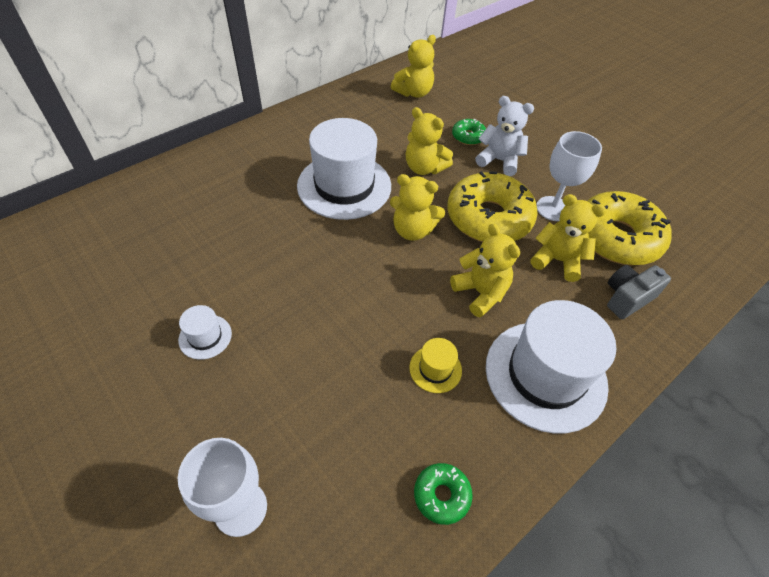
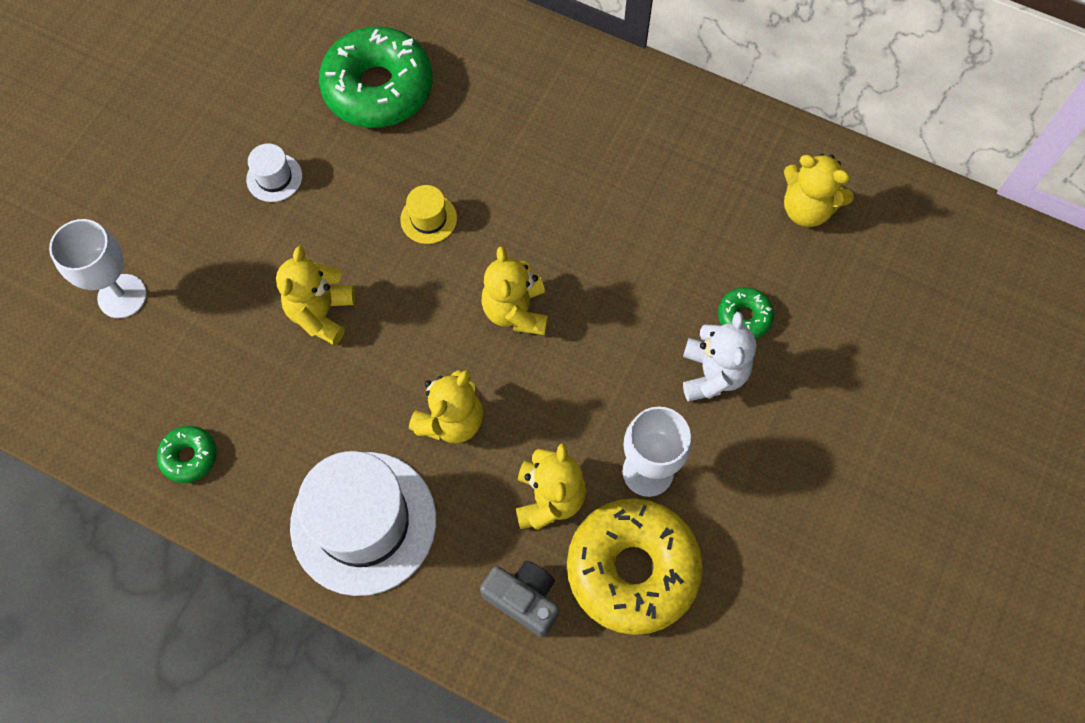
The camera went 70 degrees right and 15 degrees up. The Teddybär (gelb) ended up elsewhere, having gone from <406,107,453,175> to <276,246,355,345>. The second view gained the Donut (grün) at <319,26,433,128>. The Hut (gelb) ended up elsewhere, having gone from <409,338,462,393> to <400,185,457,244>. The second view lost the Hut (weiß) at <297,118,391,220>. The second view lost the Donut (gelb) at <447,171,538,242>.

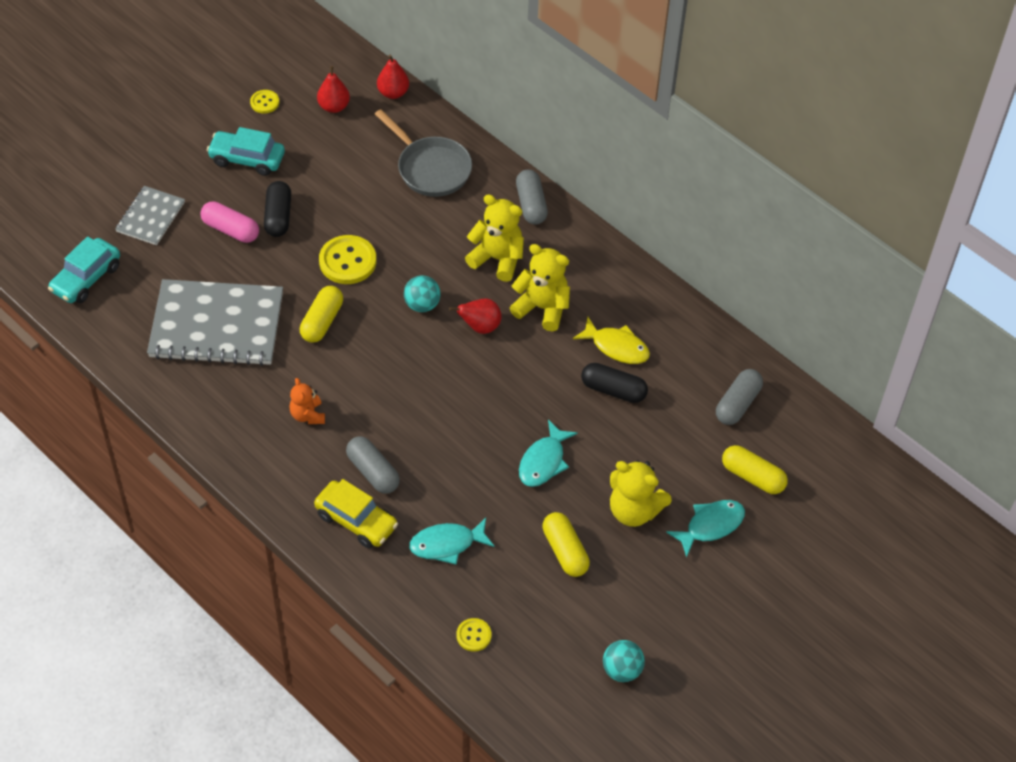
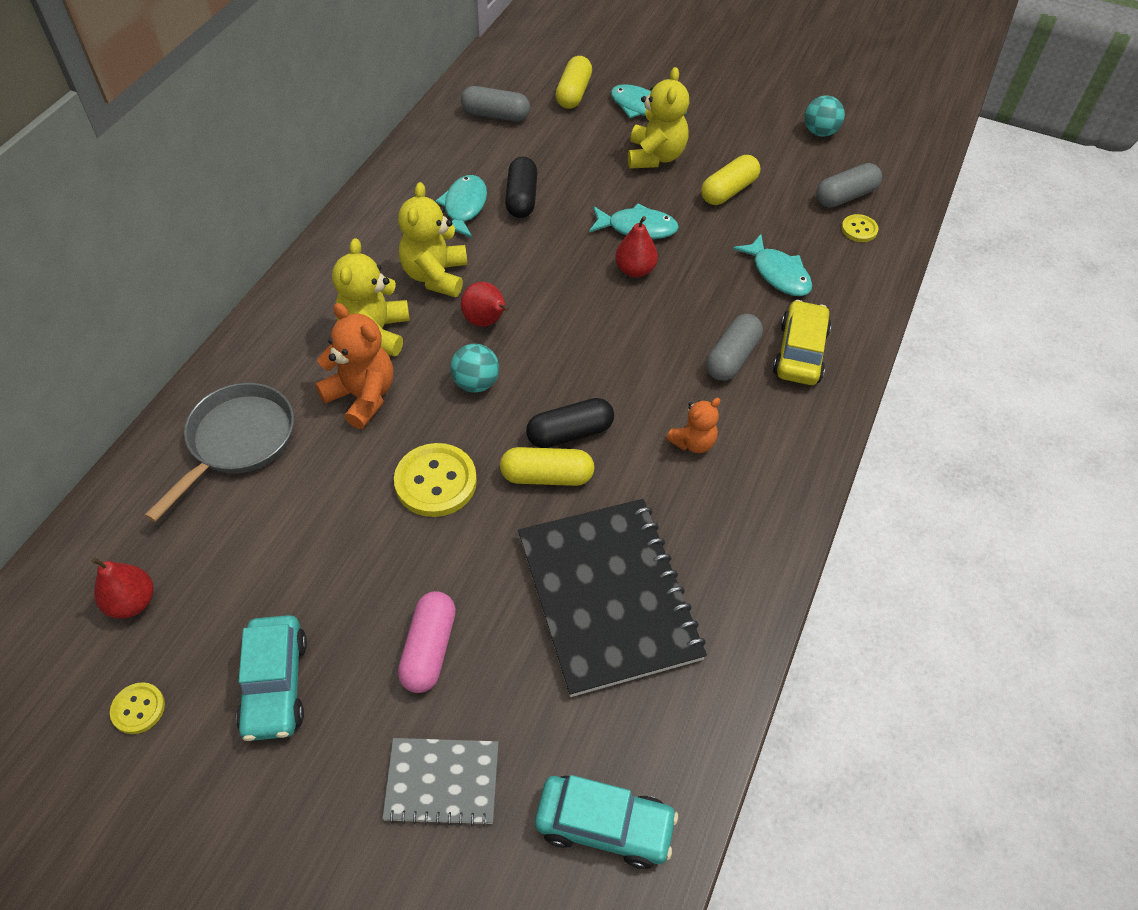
The camera went 110 degrees left and 0 degrees up. The second view gained the Teddybär (orange) at <315,303,393,429>. What was the Fisch (gelb) at <573,317,650,364> turned into the Fisch (türkis) at <435,175,487,238>. What was the Notizbuch (grau) at <147,279,283,366> turned into the Notizbuch (schwarz) at <518,499,707,697>. The Kapsel (schwarz) ended up elsewhere, having gone from <264,181,291,237> to <526,398,614,448>. The Birne (rot) ended up elsewhere, having gone from <377,55,409,99> to <615,216,658,277>. The Kapsel (grau) ended up elsewhere, having gone from <516,170,548,225> to <816,163,882,208>.

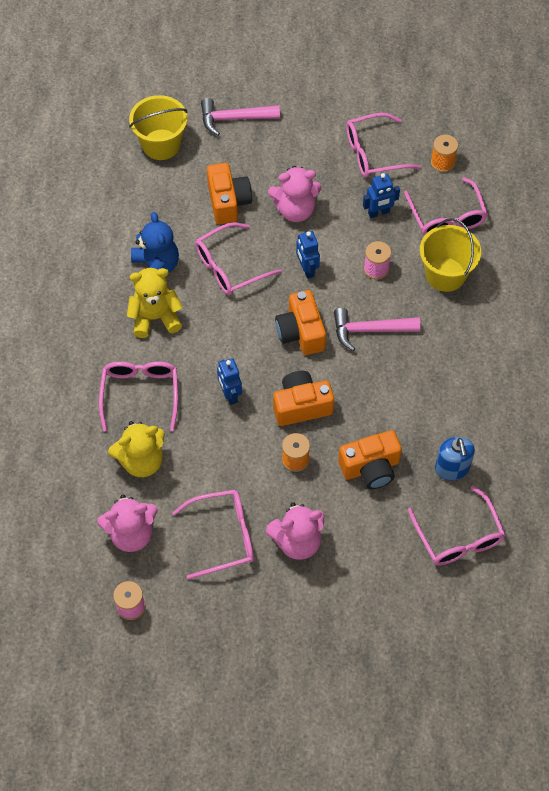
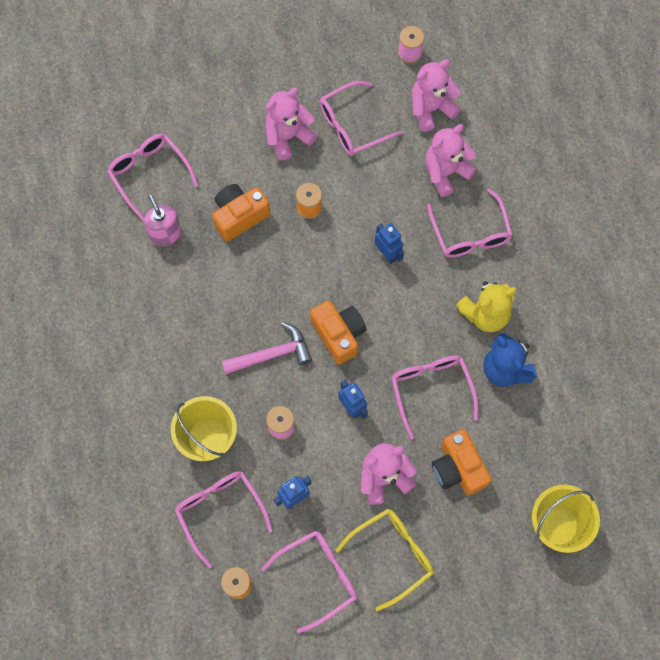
The camera went 165 degrees right and 10 degrees up. What was the Seifenspender (blau) at <435,437,475,480> turned into the Seifenspender (rosa) at <144,194,182,246>. The second view gained the Brille (gelb) at <336,509,434,611>. The Brille (rosa) at <195,222,282,295> ended up facing another way, 60 degrees counterclockwise from before. What was the Teddybär (gelb) at <108,421,165,477> turned into the Teddybär (rosa) at <425,124,477,197>. The second view lost the Hammer (rosa) at <201,98,280,136>. The second view lost the Kamera (orange) at <273,371,334,426>.

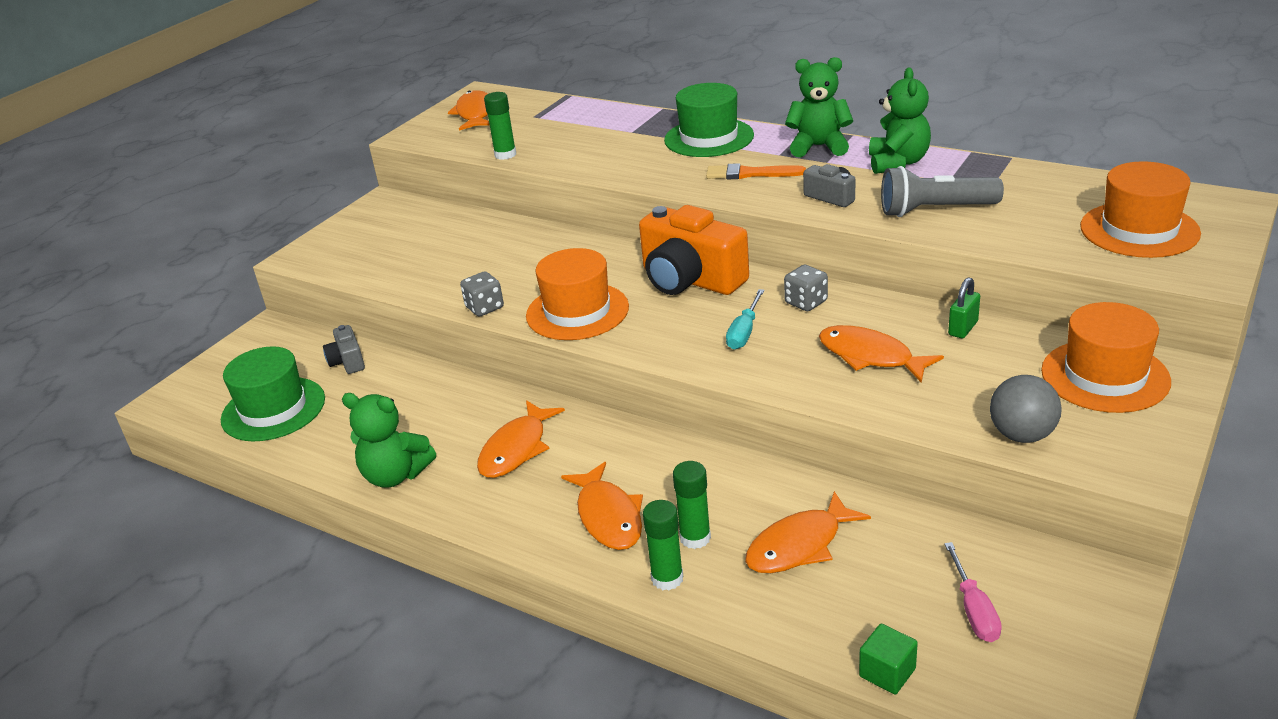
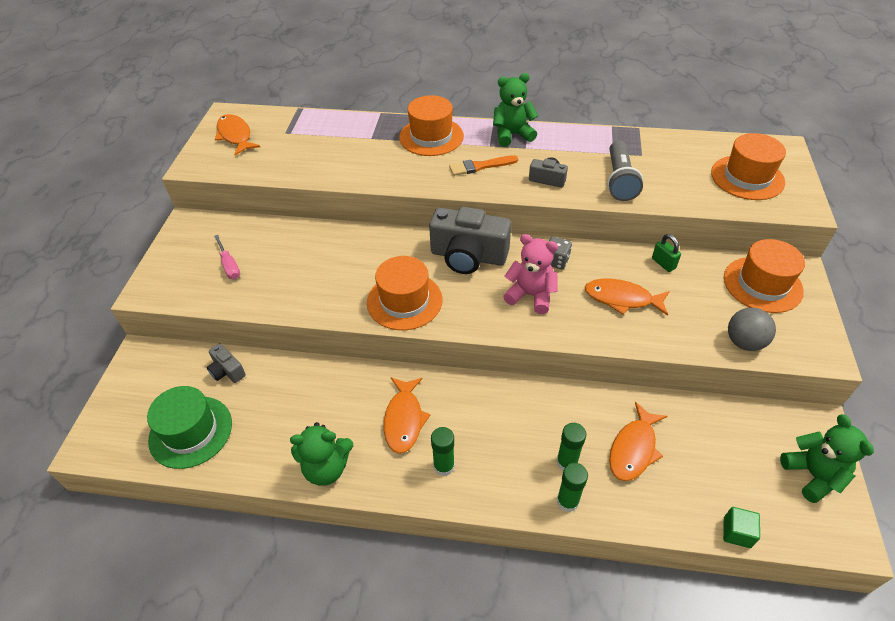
The camera went 25 degrees left and 15 degrees up. The Schraubenzieher (rosa) ended up elsewhere, having gone from <944,542,1002,642> to <214,235,240,279>. What was the Hut (grün) at <664,83,754,157> turned into the Hut (orange) at <399,95,464,156>. What was the Kamera (orange) at <639,205,749,295> turned into the Kamera (grau) at <429,207,511,274>. The Klebestift (grün) ended up elsewhere, having gone from <484,92,516,160> to <431,427,455,476>. Where the Schraubenzieher (türkis) stood at <726,289,765,350>, the Teddybär (rosa) came to stand at <503,234,558,314>. The Taschenlampe (grau) at <881,166,1004,217> ended up facing another way, 60 degrees counterclockwise from before. The Vorhängeschloss (grün) at <948,277,980,338> ended up facing another way, 45 degrees counterclockwise from before. The Teddybär (grün) ended up elsewhere, having gone from <869,67,931,174> to <780,414,874,503>. The second view lost the Spielwürfel (grau) at <460,271,504,317>. The second view lost the Fisch (orange) at <561,462,643,550>.

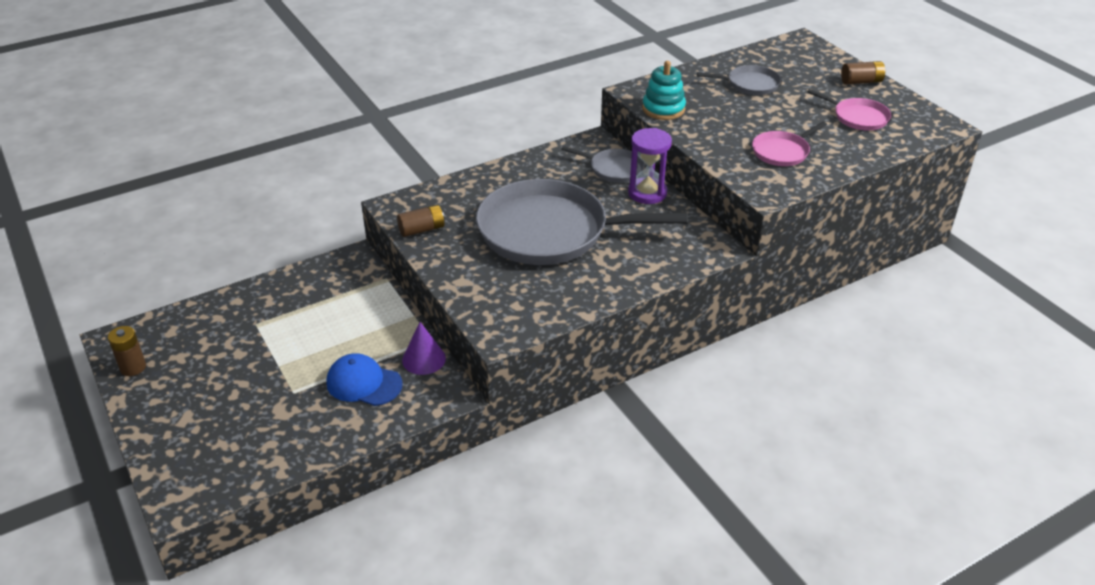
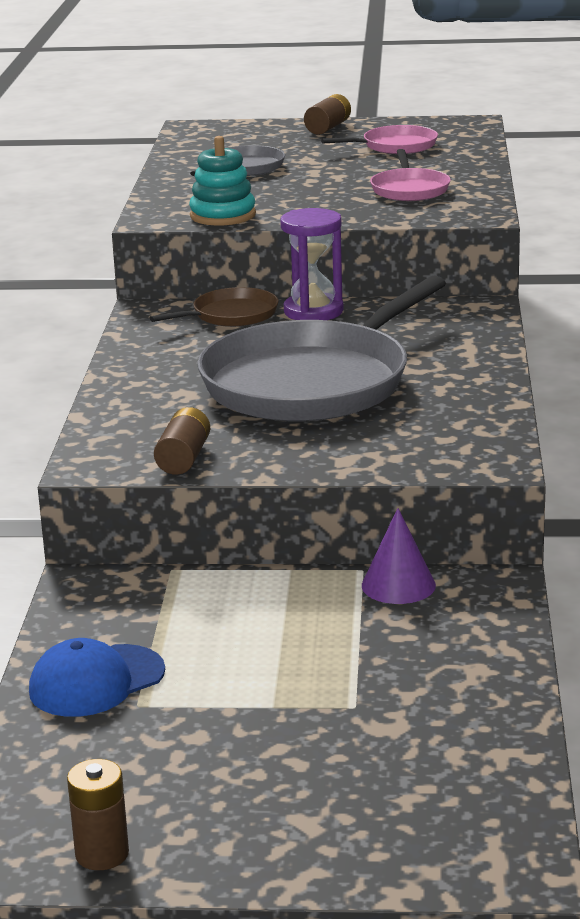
The camera went 55 degrees left and 15 degrees down. The Kappe (blau) ended up elsewhere, having gone from <326,353,403,406> to <29,638,165,717>. What was the Pfanne (grau) at <561,146,645,183> turned into the Pfanne (braun) at <150,287,279,327>.

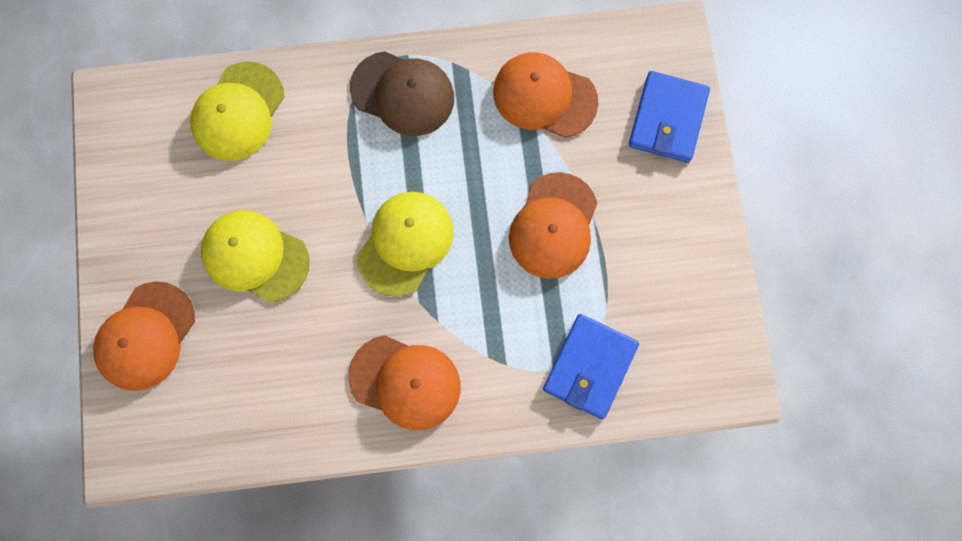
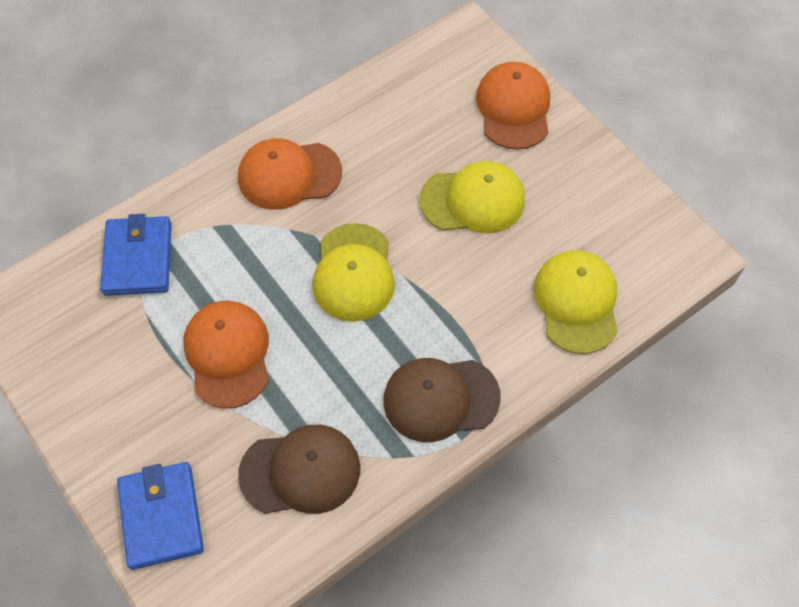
The camera went 150 degrees right and 15 degrees down. What was the Kappe (orange) at <493,52,598,138> turned into the Kappe (braun) at <238,425,360,514>.

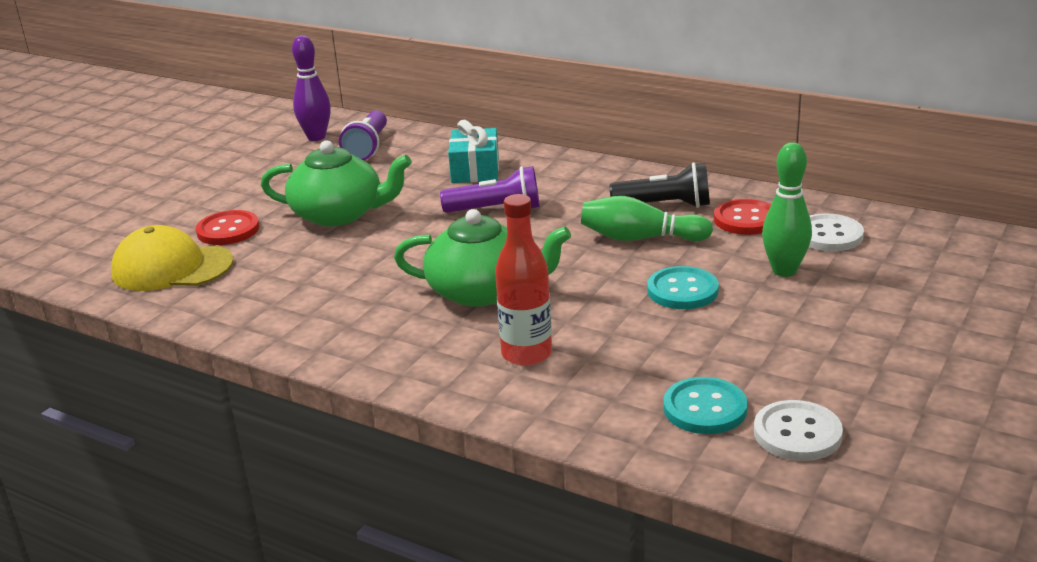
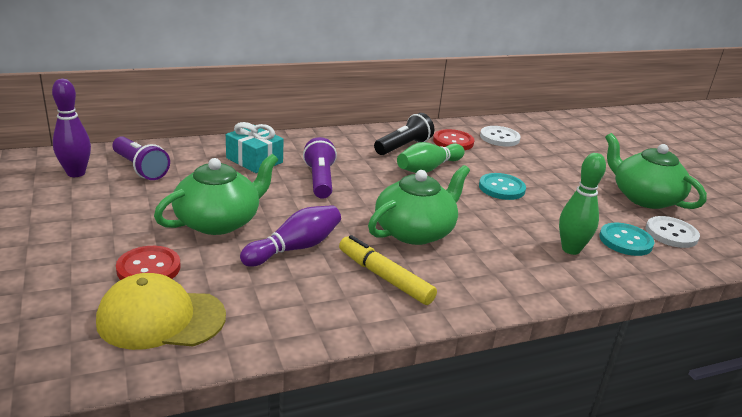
The camera went 55 degrees left and 0 degrees up. The Kappe (gelb) at <111,225,234,291> ended up facing another way, 45 degrees clockwise from before. The second view gained the Bowlingkegel (lila) at <240,205,341,267>. The Taschenlampe (lila) at <440,166,540,213> ended up facing another way, 45 degrees counterclockwise from before. The second view gained the Filzstift (gelb) at <339,235,437,305>. The Bowlingkegel (grün) ended up elsewhere, having gone from <762,142,812,277> to <559,153,606,255>. The second view gained the Teekanne (grün) at <605,133,707,209>. The second view lost the Flasche (rot) at <495,194,552,366>.

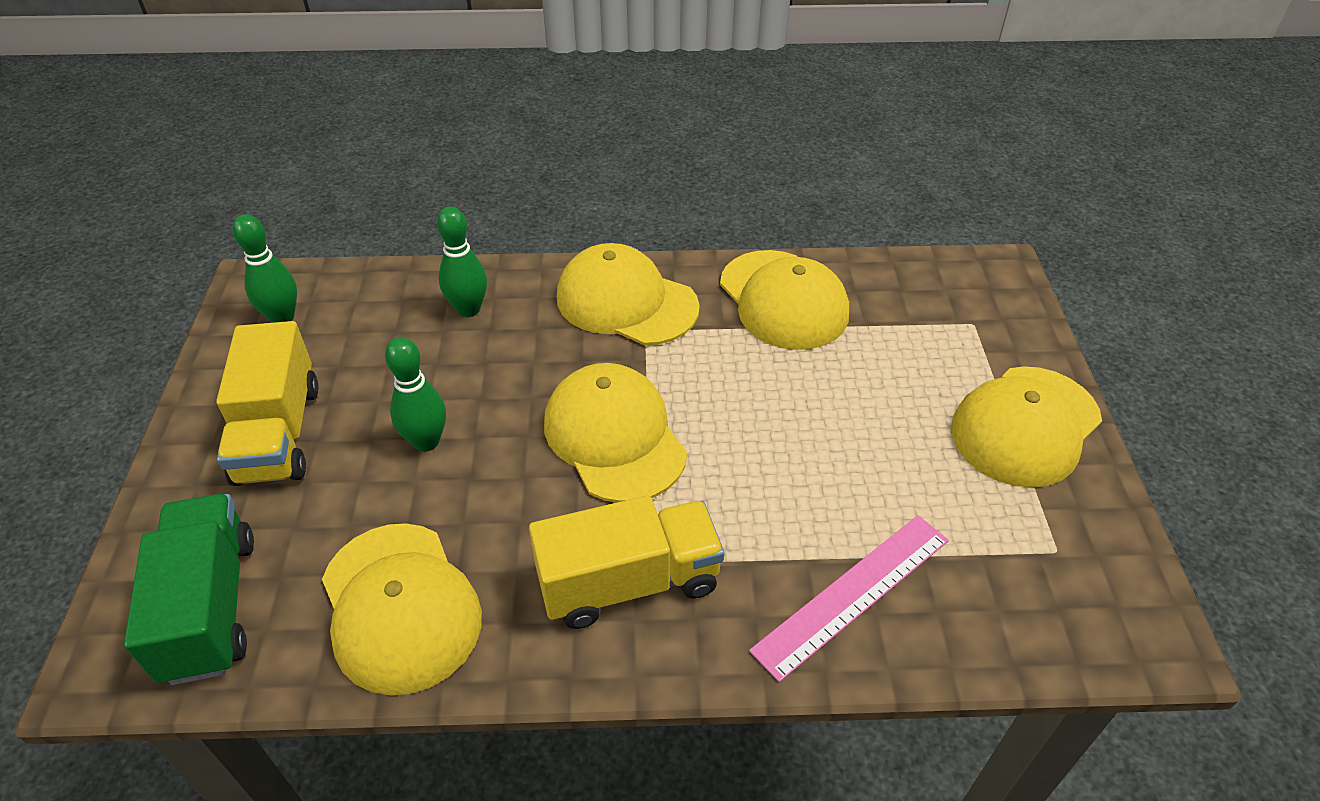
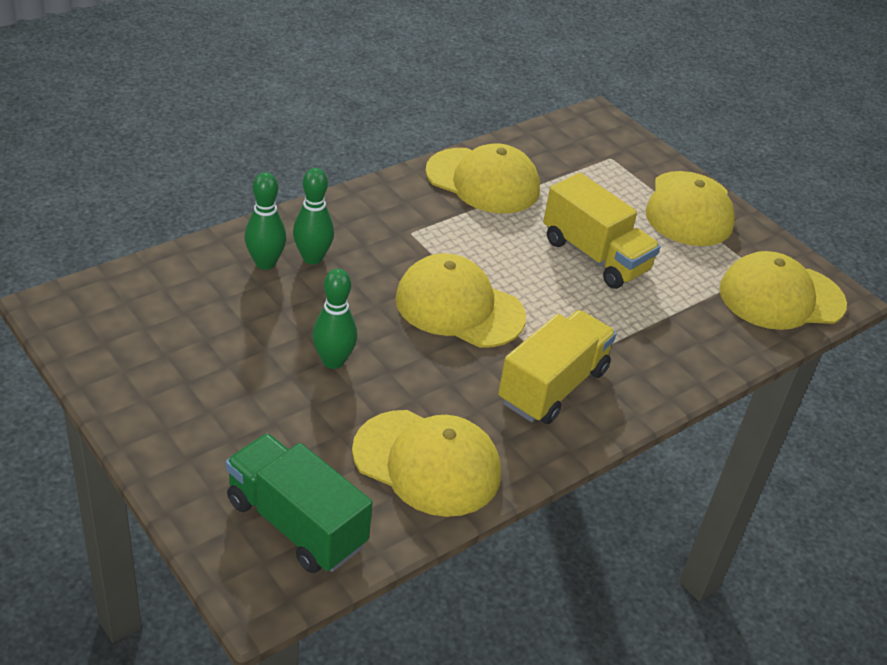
The camera went 40 degrees left and 5 degrees down. The Bowlingkegel (grün) ended up elsewhere, having gone from <232,214,297,323> to <293,168,334,265>. The Lastwagen (gelb) ended up elsewhere, having gone from <216,321,319,486> to <543,173,660,289>. The Kappe (gelb) ended up elsewhere, having gone from <557,243,699,346> to <719,251,847,330>. The second view lost the Lineal (rosa) at <749,515,949,682>.

